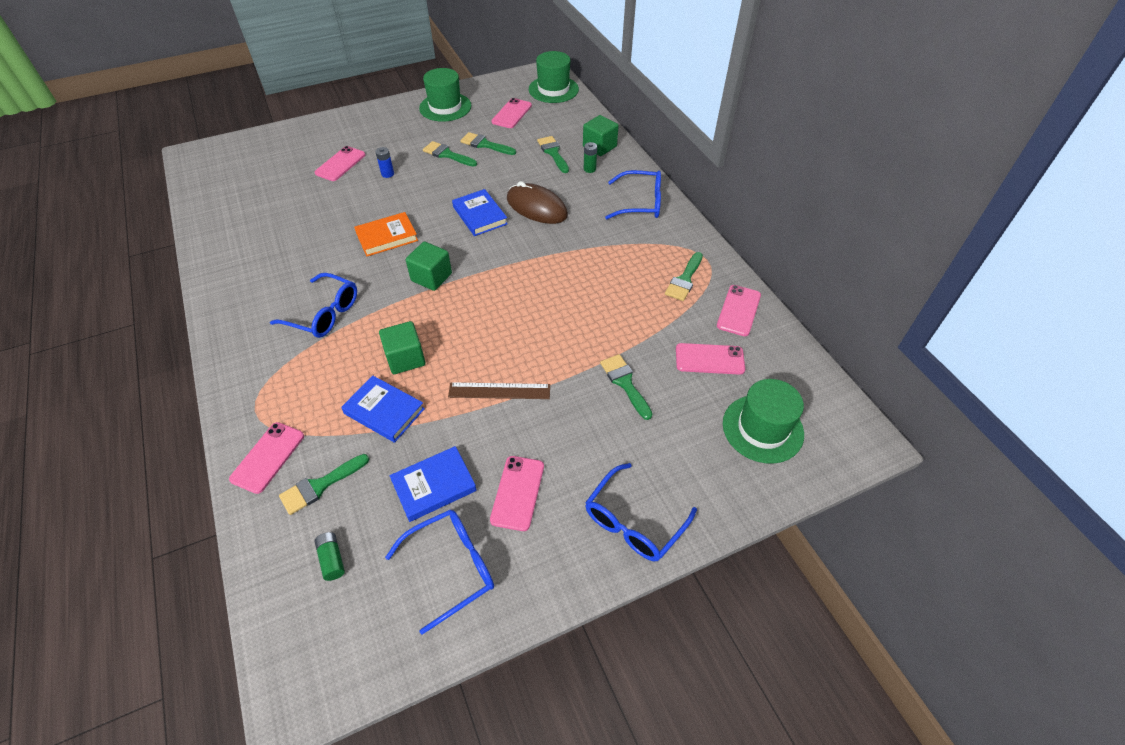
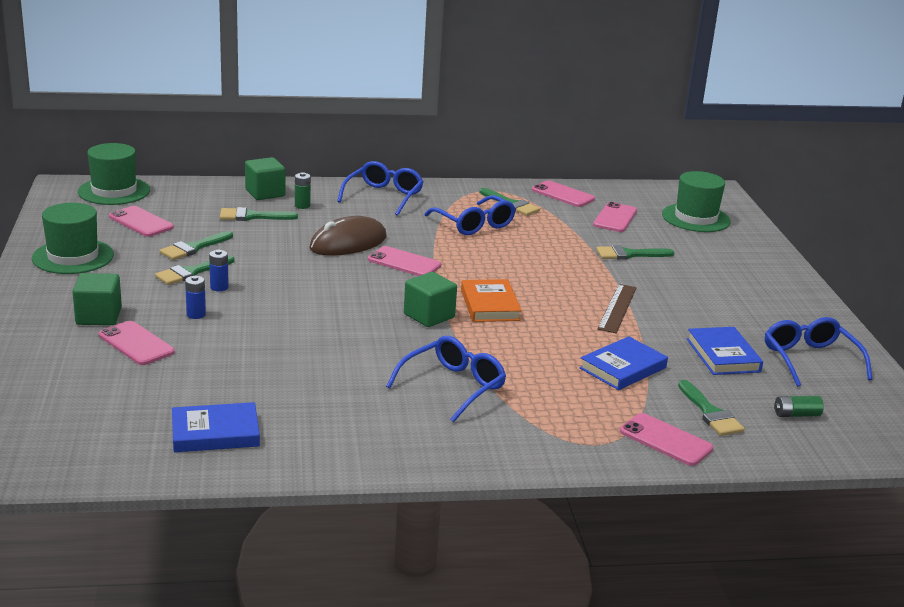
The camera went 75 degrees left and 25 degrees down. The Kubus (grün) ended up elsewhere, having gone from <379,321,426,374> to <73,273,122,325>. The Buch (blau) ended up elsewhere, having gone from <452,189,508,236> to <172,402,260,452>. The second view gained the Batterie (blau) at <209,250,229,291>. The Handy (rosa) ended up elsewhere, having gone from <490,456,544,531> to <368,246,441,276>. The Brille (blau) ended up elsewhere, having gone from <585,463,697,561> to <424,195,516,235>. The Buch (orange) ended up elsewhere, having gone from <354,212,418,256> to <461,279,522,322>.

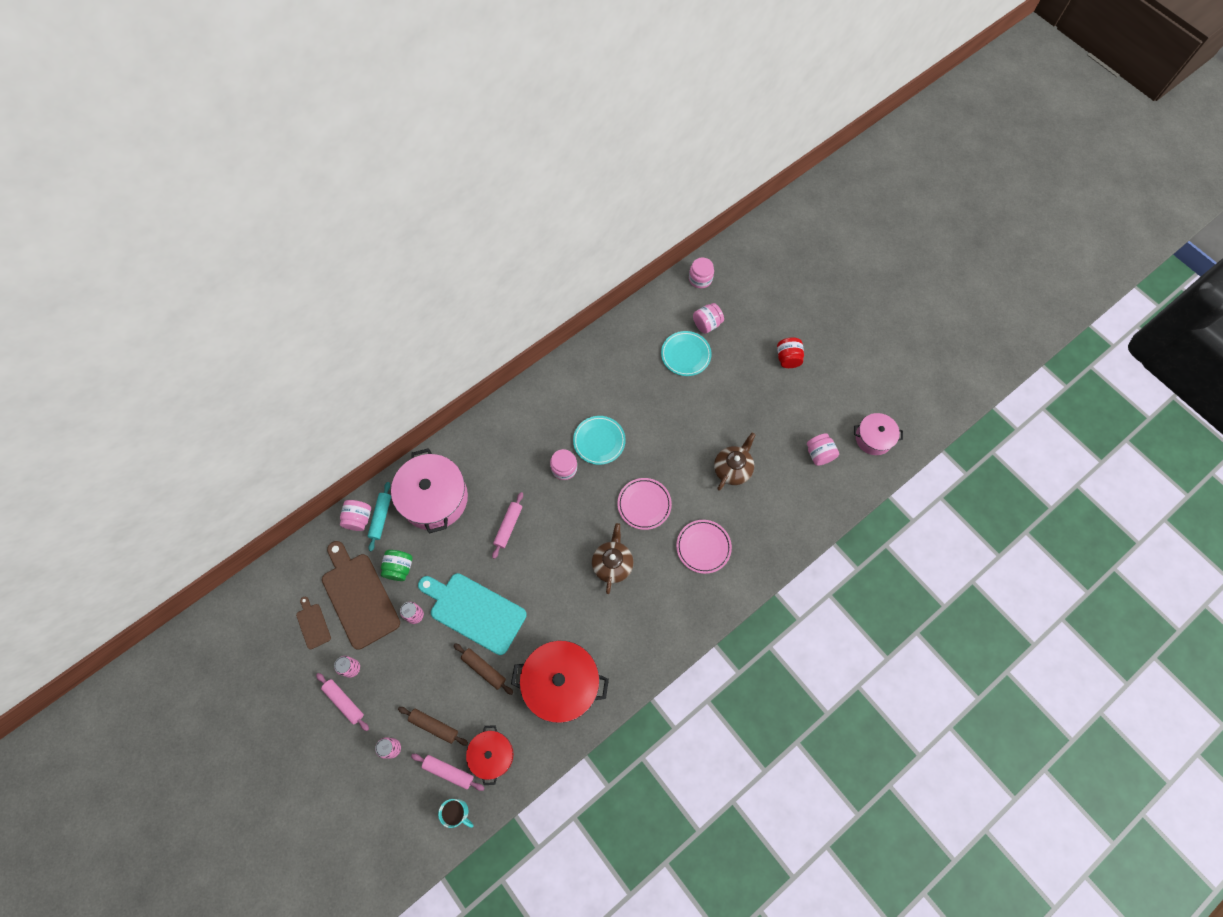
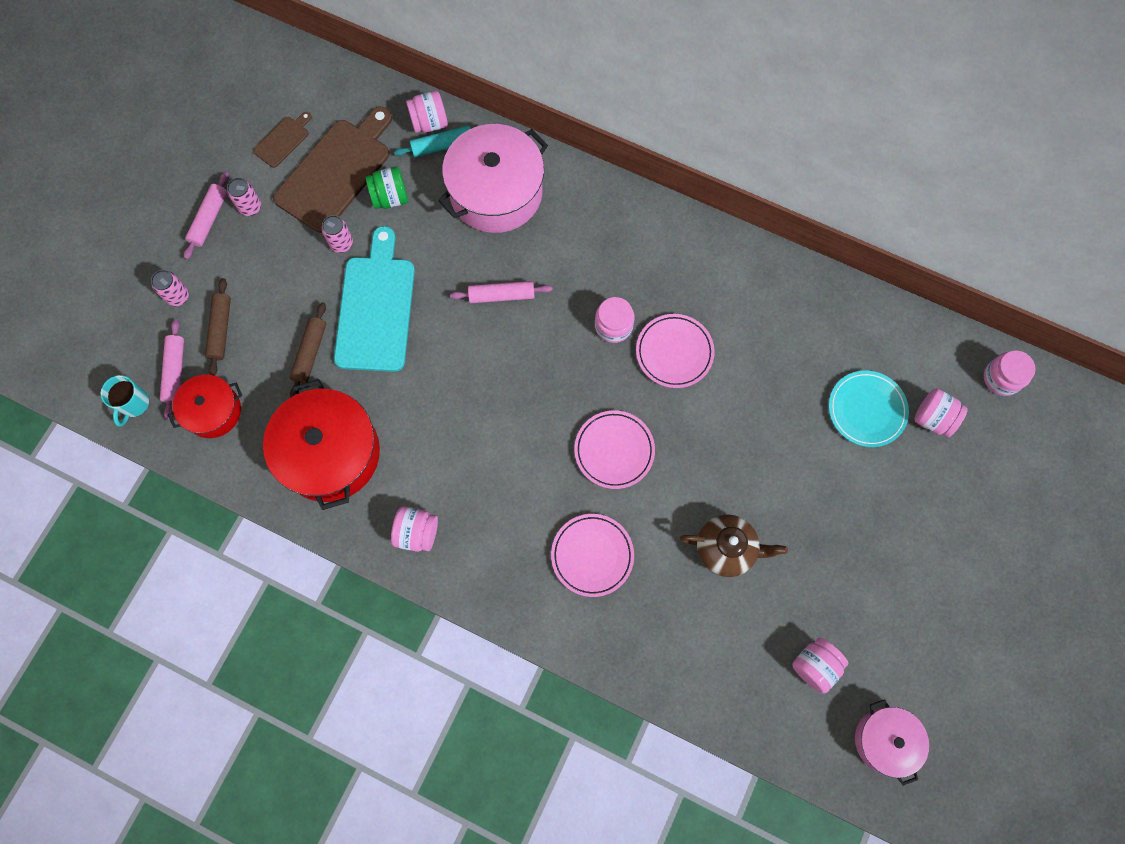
The camera went 65 degrees right and 5 degrees up. The second view gained the Einmachglas (rosa) at <391,506,438,552>. What was the Teller (türkis) at <573,416,626,465> turned into the Teller (rosa) at <636,314,715,388>. The second view lost the Teekanne (braun) at <592,523,633,594>. The second view lost the Einmachglas (rot) at <777,337,804,368>.

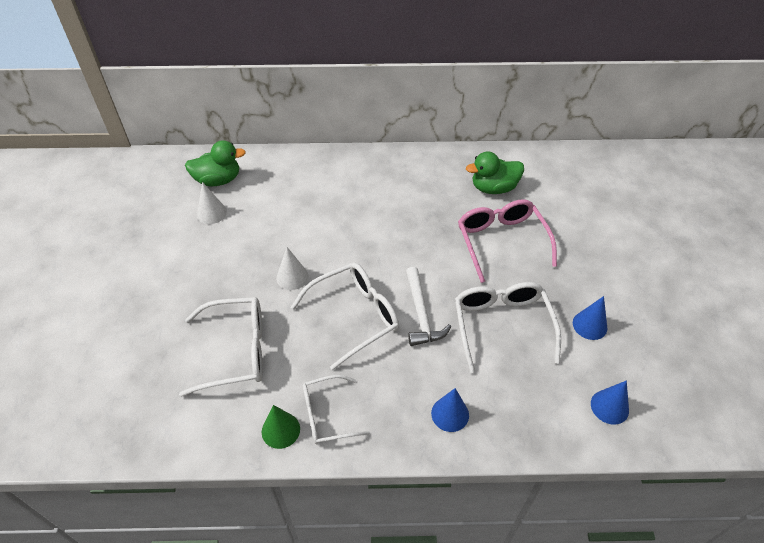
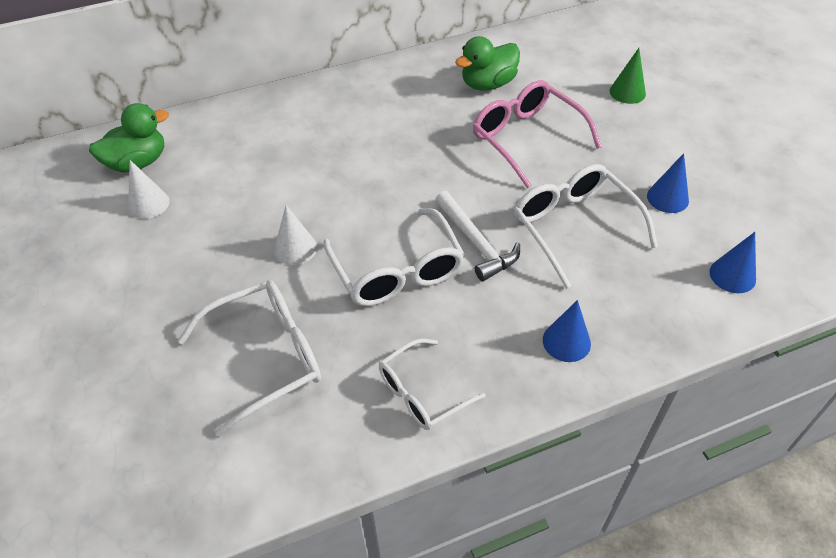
The camera went 20 degrees left and 0 degrees up. The Brille (weiß) at <291,262,399,370> ended up facing another way, 120 degrees clockwise from before. The Kegel (grün) ended up elsewhere, having gone from <262,405,300,449> to <609,48,646,104>.

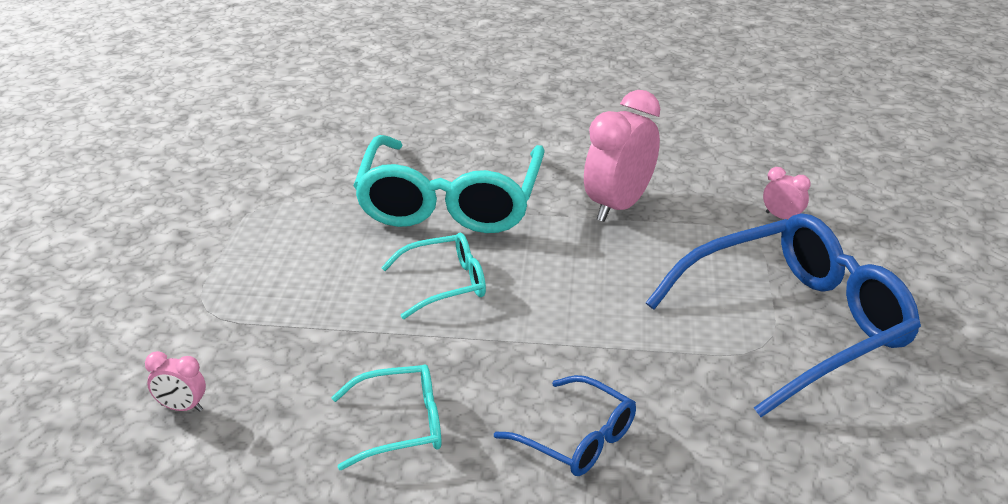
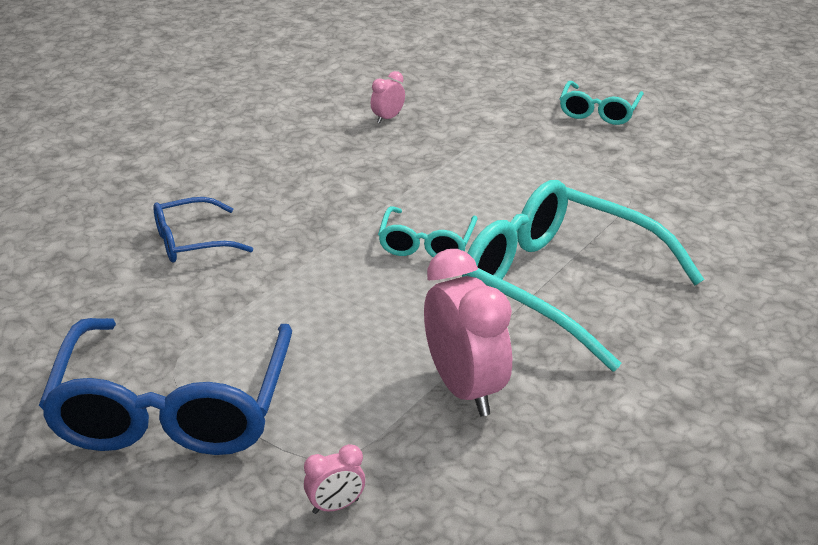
The camera went 120 degrees right and 0 degrees up. The Brille (türkis) ended up elsewhere, having gone from <331,364,441,470> to <560,81,644,125>.

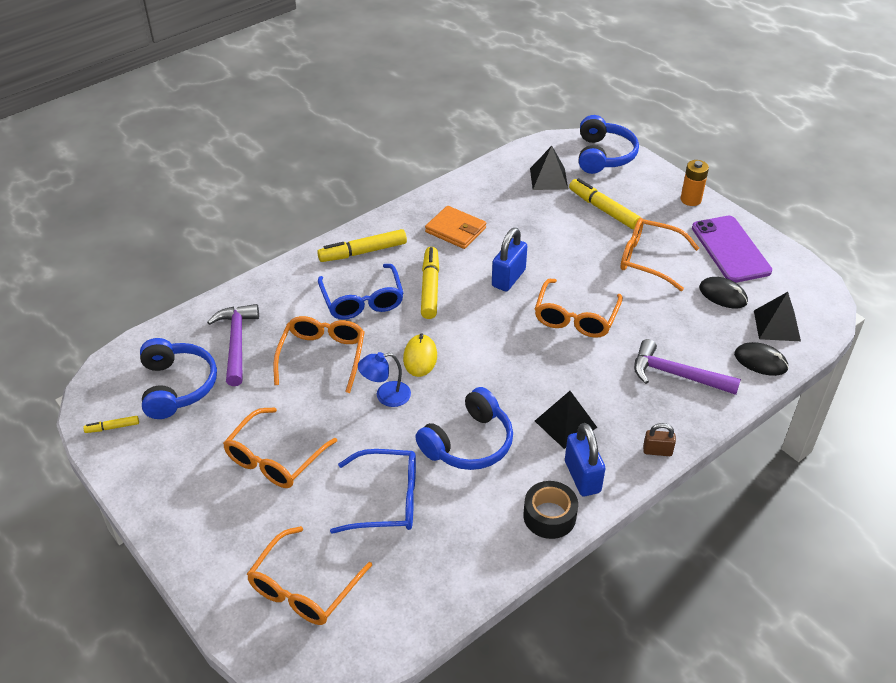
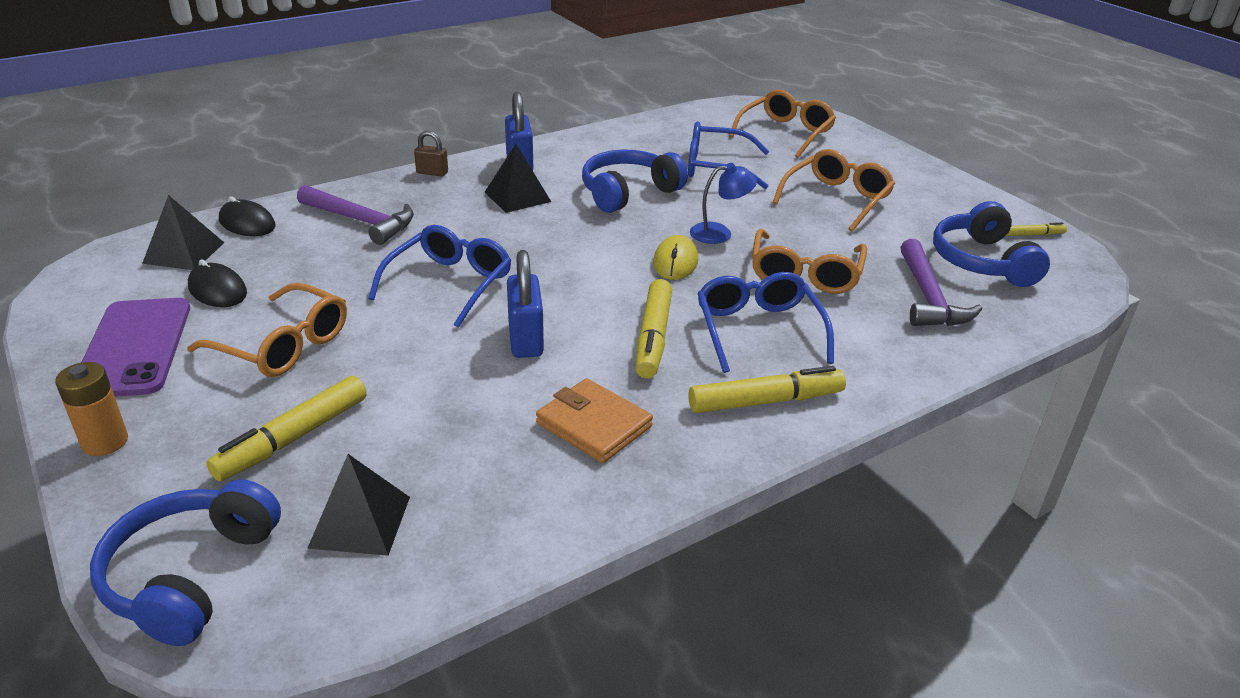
The camera went 175 degrees left and 10 degrees down. The Filzstift (gelb) at <569,178,641,229> ended up facing another way, 75 degrees clockwise from before. What was the Brille (orange) at <535,279,623,338> turned into the Brille (blau) at <368,225,512,328>. The Vorhängeschloss (blau) at <492,228,527,291> ended up facing another way, 45 degrees counterclockwise from before. The second view lost the Klebeband (schwarz) at <523,481,578,539>.

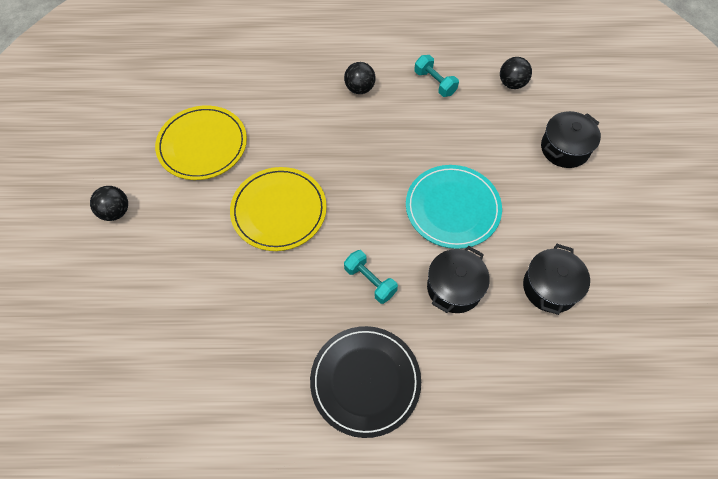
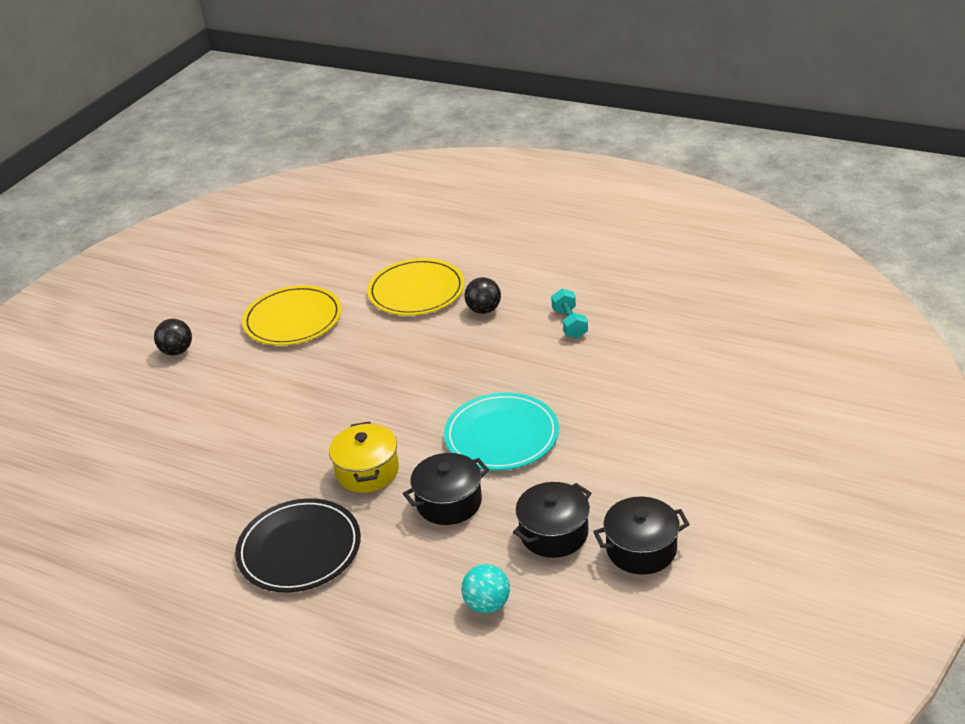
The camera went 30 degrees right and 25 degrees down. Where the Hantel (türkis) stood at <344,250,398,304>, the Kochtopf (gelb) came to stand at <329,422,399,493>. The Teller (gelb) ended up elsewhere, having gone from <230,167,327,251> to <367,258,465,316>. The second view gained the Ball (türkis) at <461,564,510,614>. The Kochtopf (schwarz) ended up elsewhere, having gone from <541,111,601,168> to <593,497,690,574>. The second view lost the Ball (schwarz) at <500,57,532,89>.

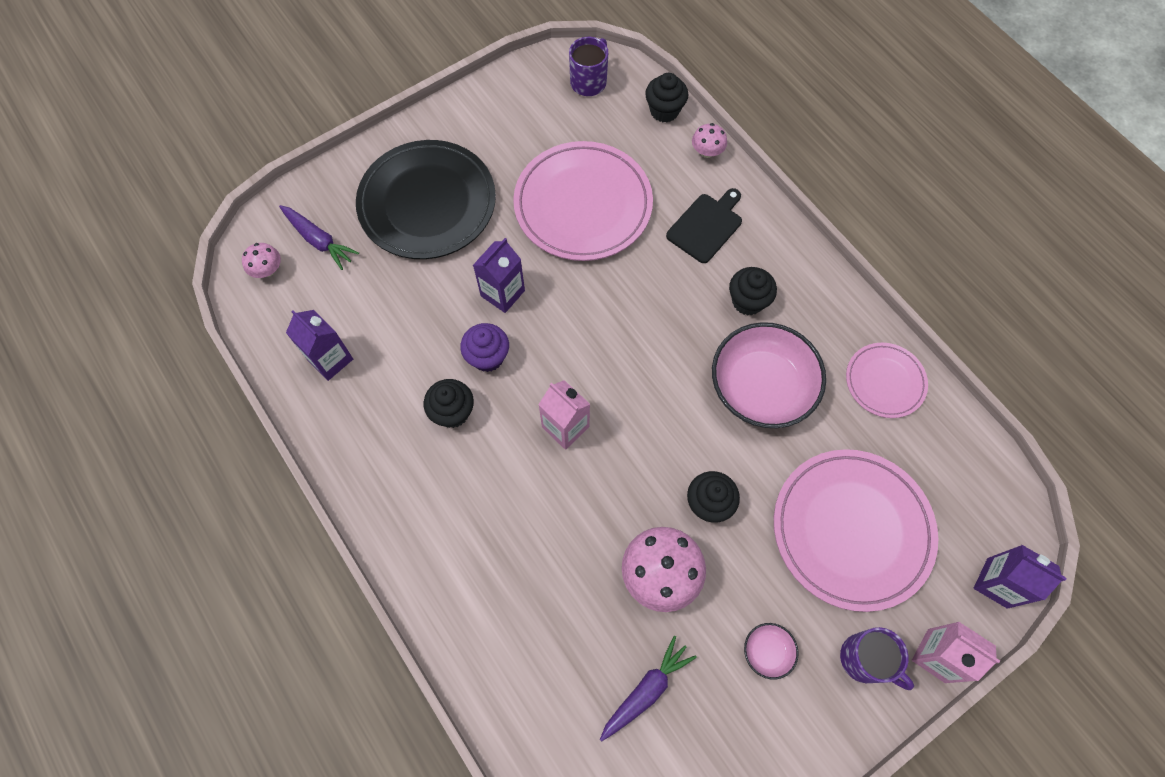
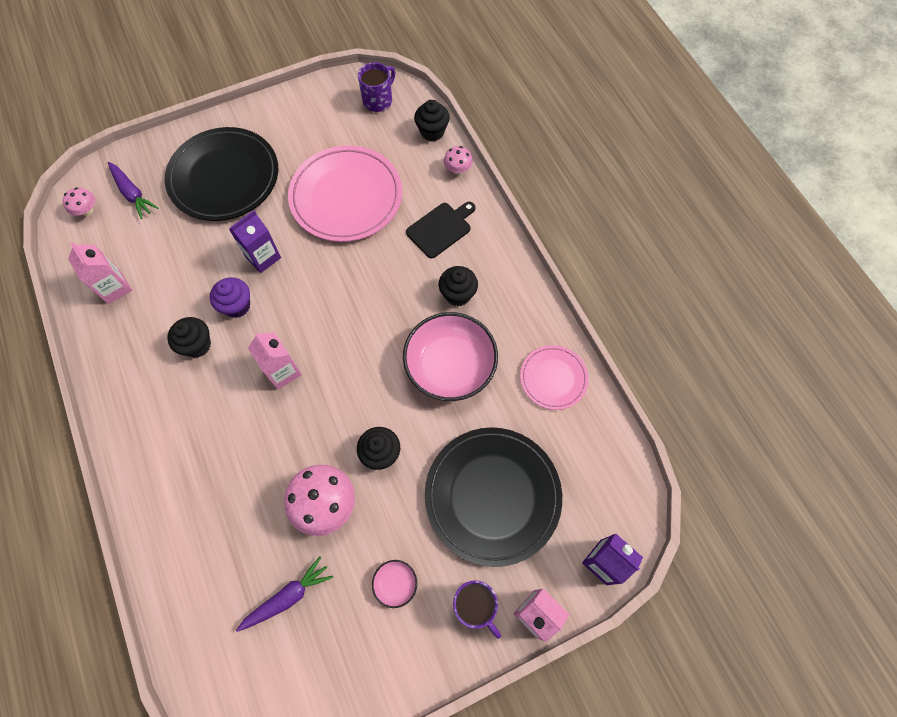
The camera went 10 degrees right and 0 degrees up. What was the Getränkekarton (lila) at <286,310,353,381> turned into the Getränkekarton (rosa) at <68,242,132,304>. What was the Teller (rosa) at <774,449,938,612> turned into the Teller (schwarz) at <425,427,562,567>.

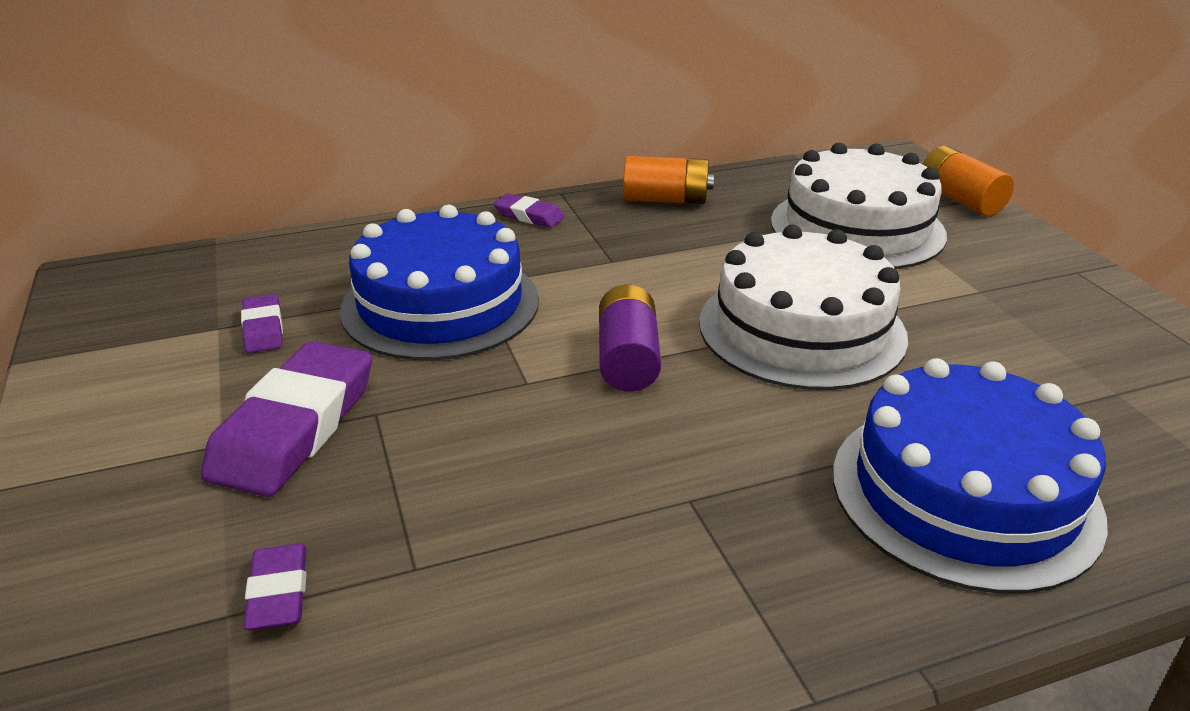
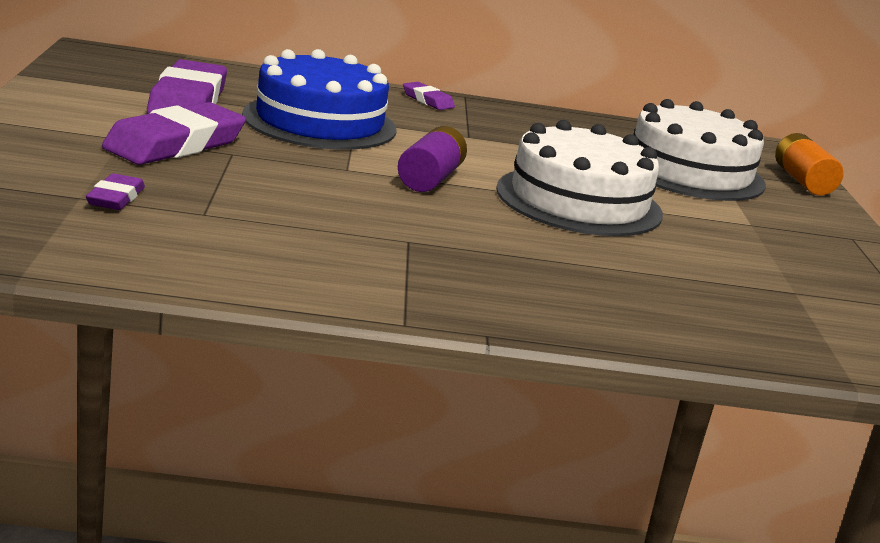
The camera went 15 degrees right and 10 degrees down. The size of the Radiergummi (lila) at <241,294,283,353> changed by a factor of 2.04. The second view lost the Batterie (orange) at <623,156,714,204>. The second view lost the Kuchen (blau) at <833,358,1108,593>.

